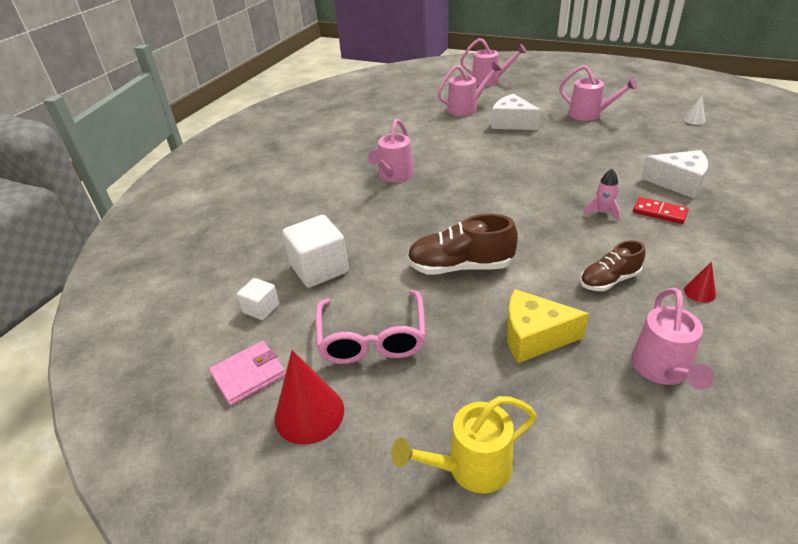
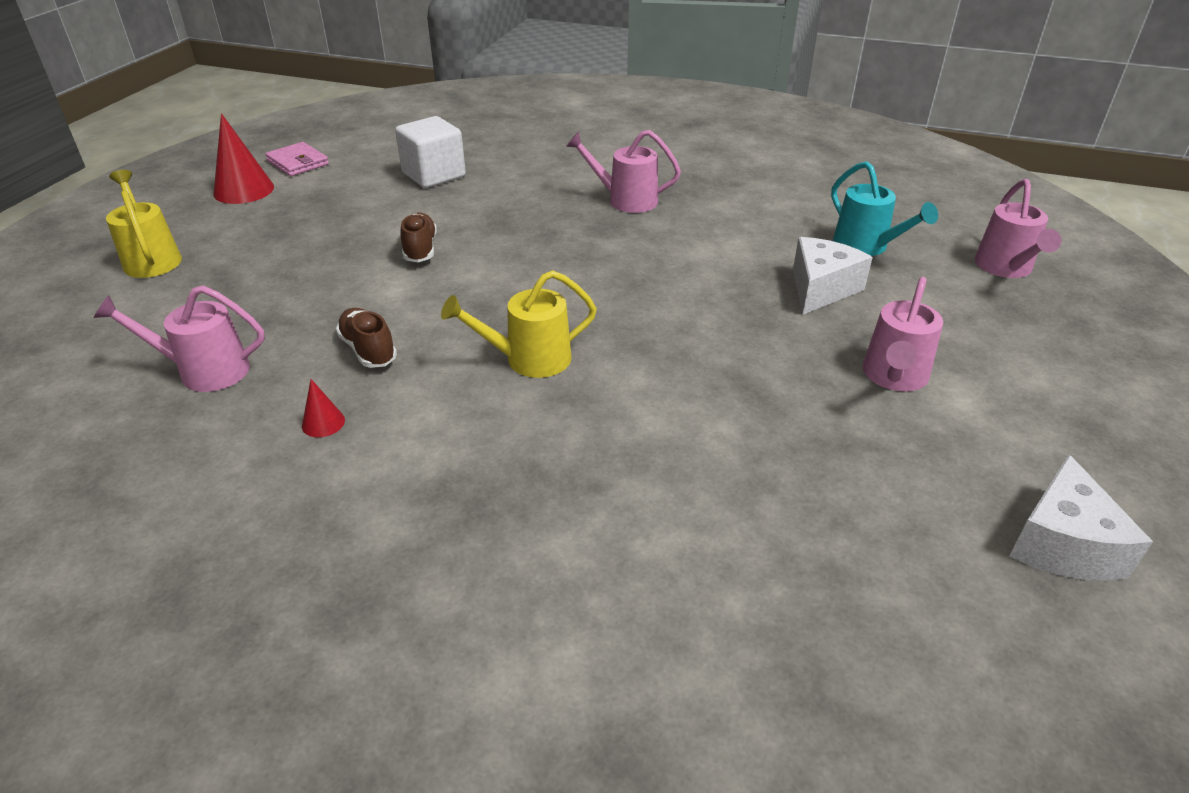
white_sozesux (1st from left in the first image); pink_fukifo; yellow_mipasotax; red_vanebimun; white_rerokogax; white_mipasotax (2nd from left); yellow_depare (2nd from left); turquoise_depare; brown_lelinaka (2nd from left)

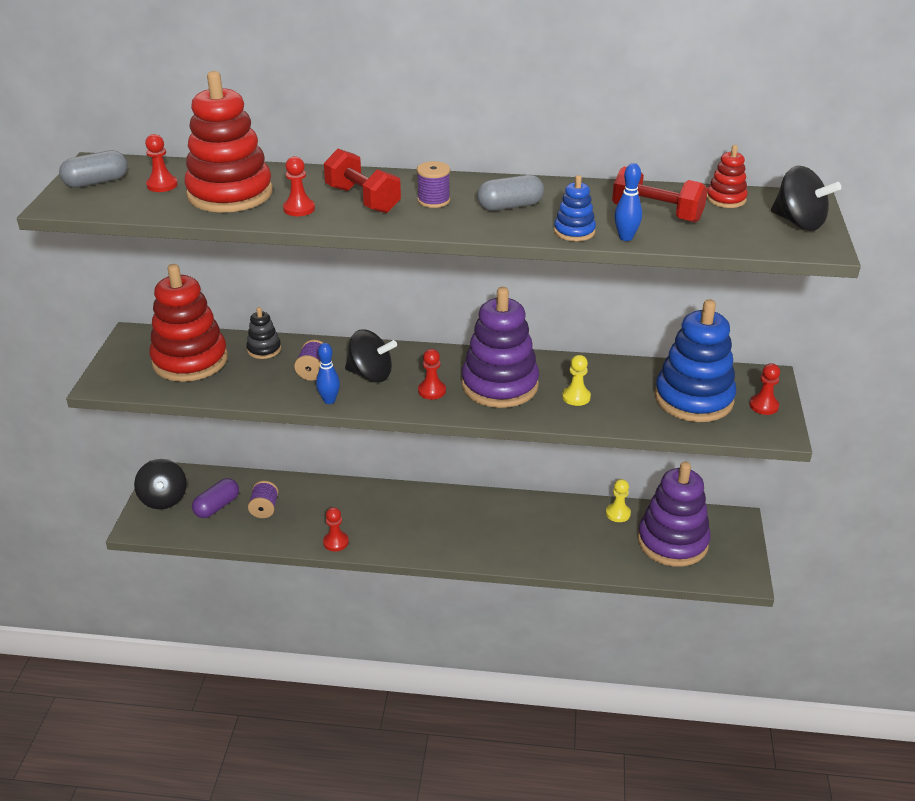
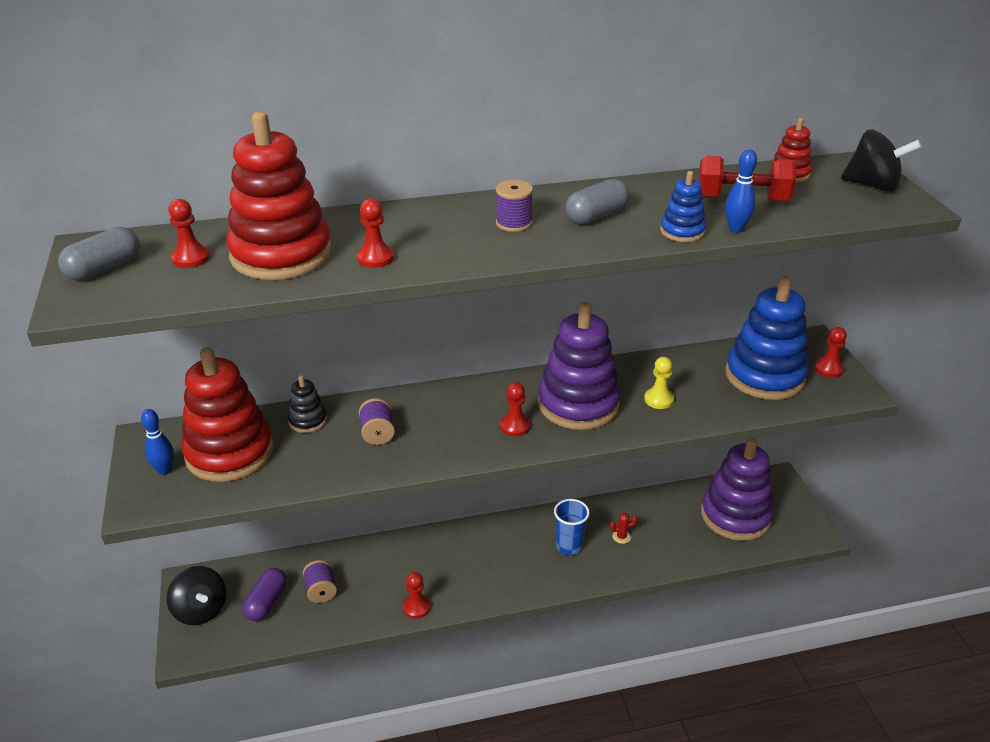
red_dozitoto (1st from left in the first image); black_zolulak (2nd from left in the first image); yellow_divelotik (2nd from left in the first image); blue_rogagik; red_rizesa; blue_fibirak (1st from left)

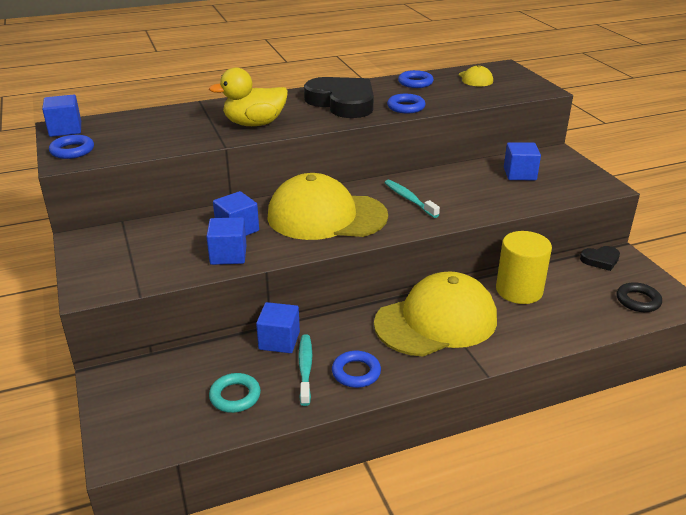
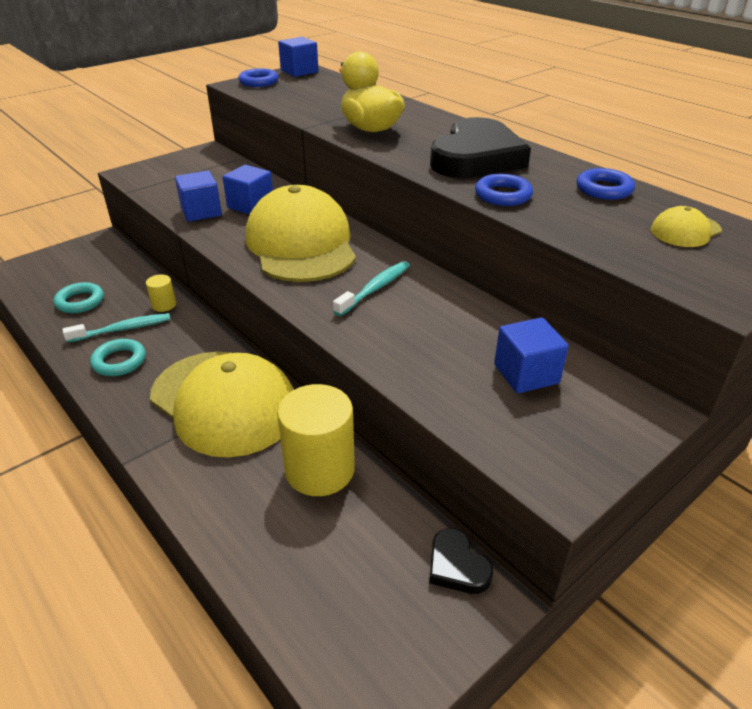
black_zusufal; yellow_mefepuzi (1st from left); turquoise_zusufal (2nd from left)

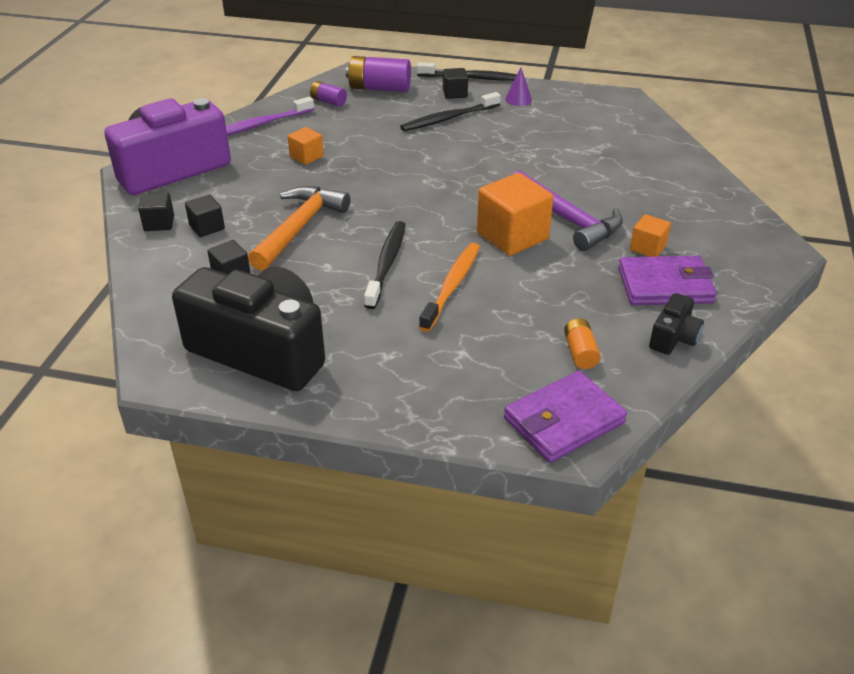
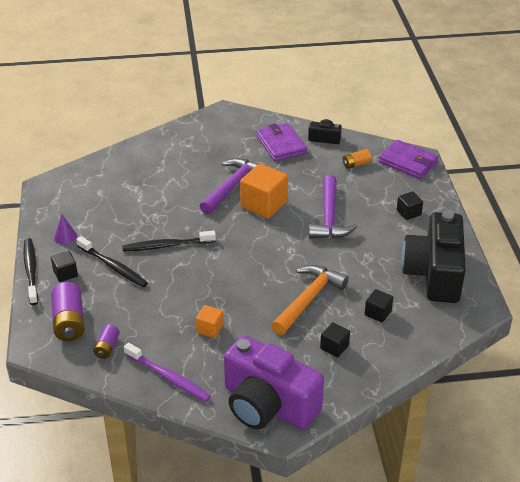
orange_sozesux (3rd from left in the first image); black_sozesux (4th from left); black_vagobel (3rd from left); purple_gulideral (2nd from left); orange_gulideral

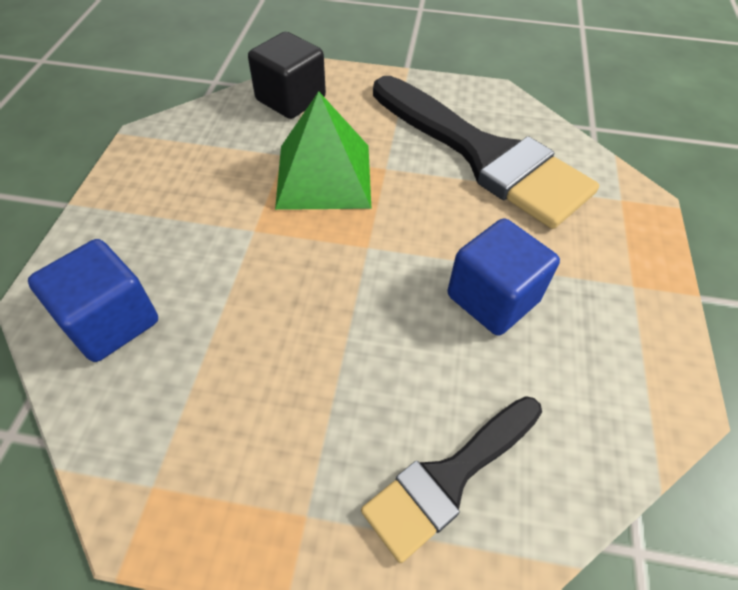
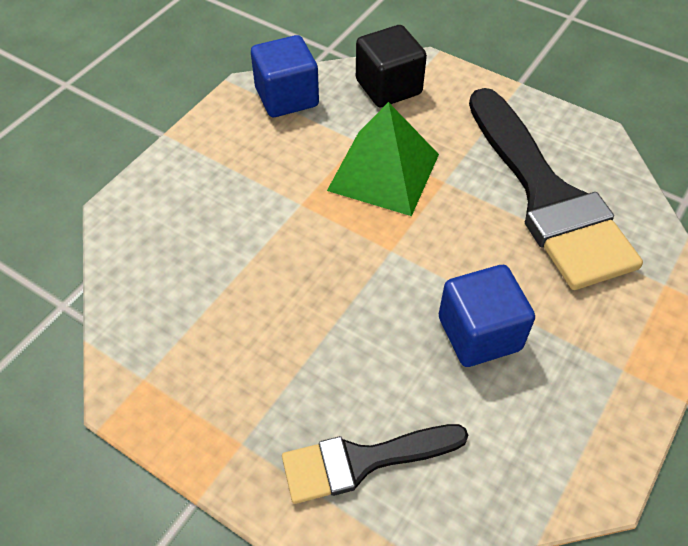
blue_sozesux (1st from left)

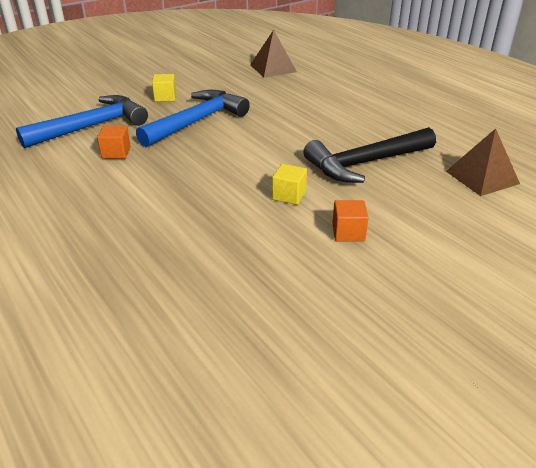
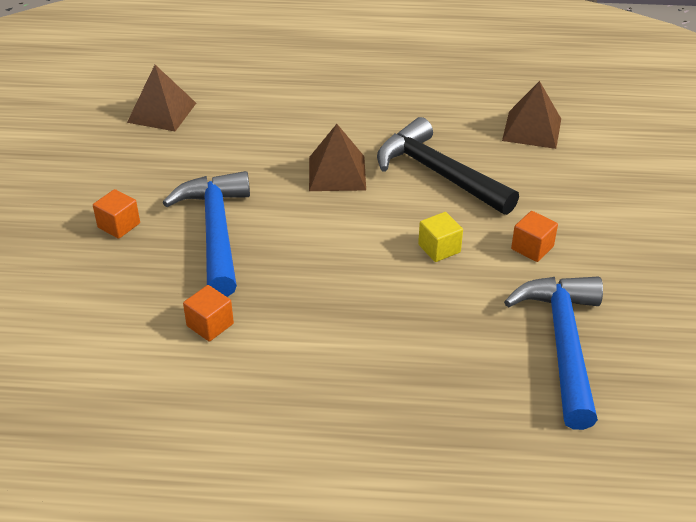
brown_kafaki (2nd from left); blue_gulideral (2nd from left); orange_sozesux (1st from left); black_gulideral

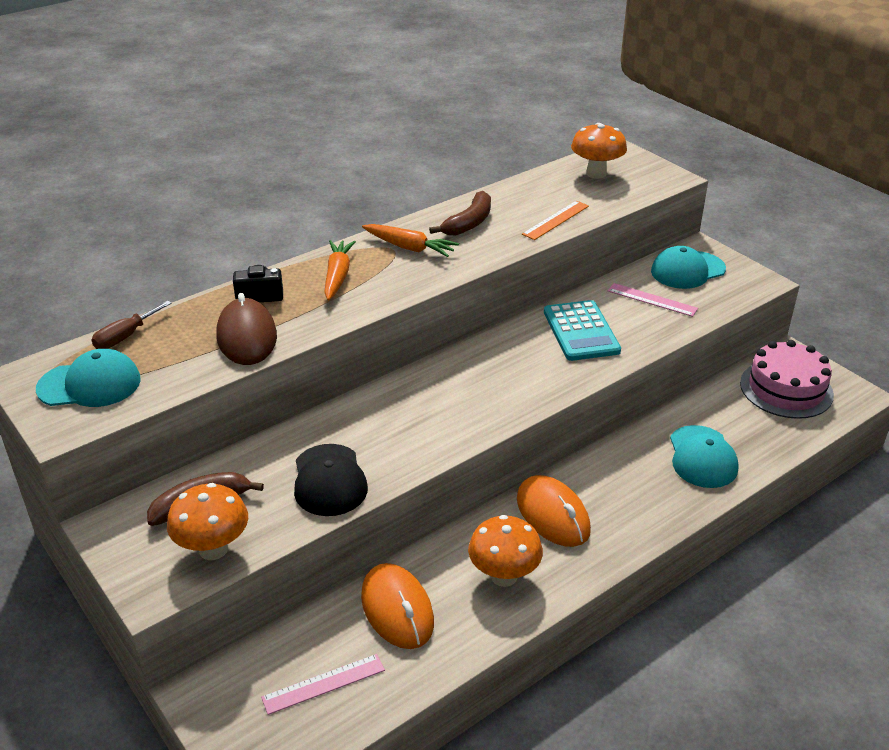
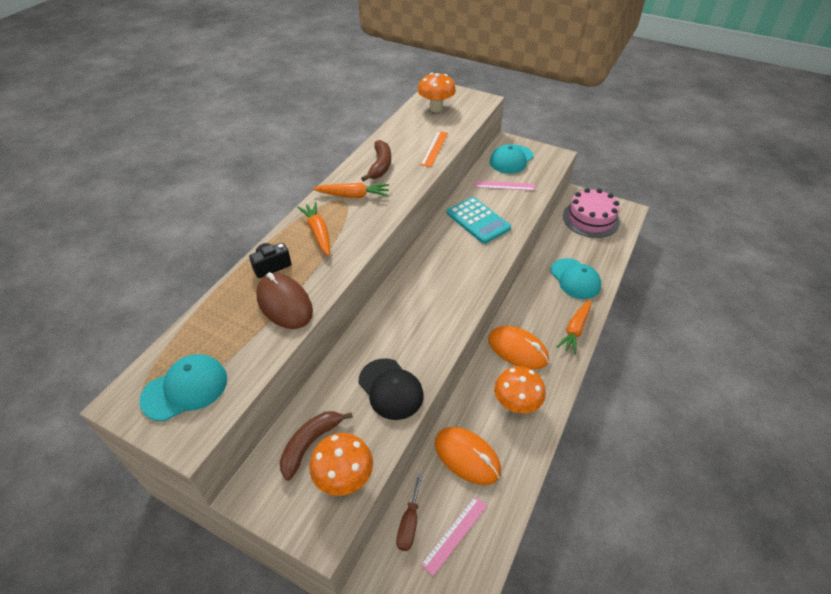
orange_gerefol (3rd from left); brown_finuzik

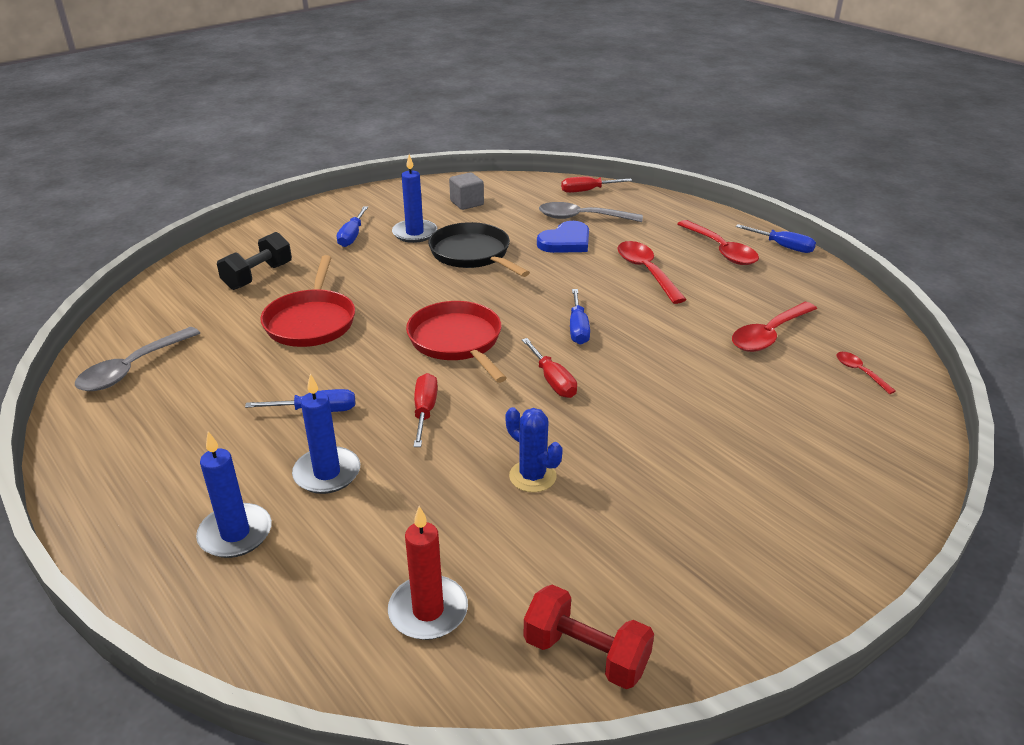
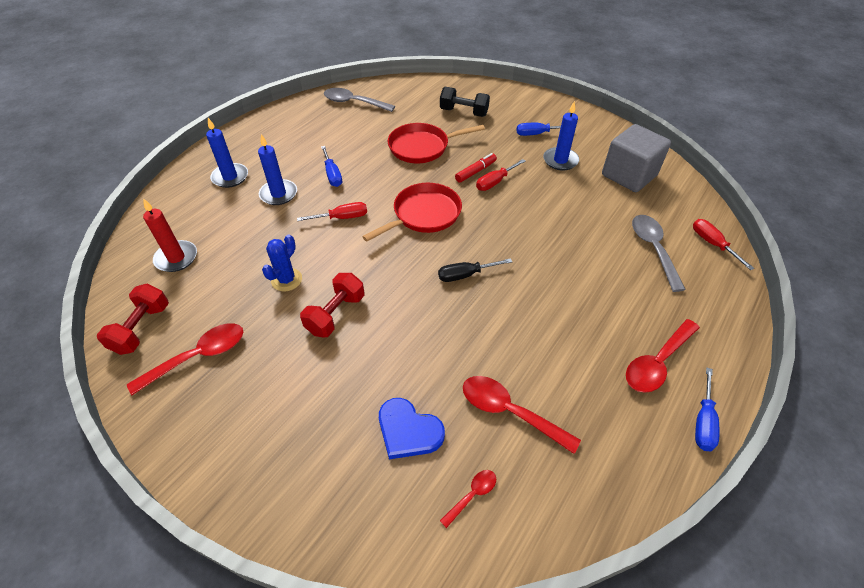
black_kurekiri; red_dozitoto (2nd from left); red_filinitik; red_finuzik (2nd from left); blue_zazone; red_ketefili (1st from left); black_finuzik; grey_sozesux

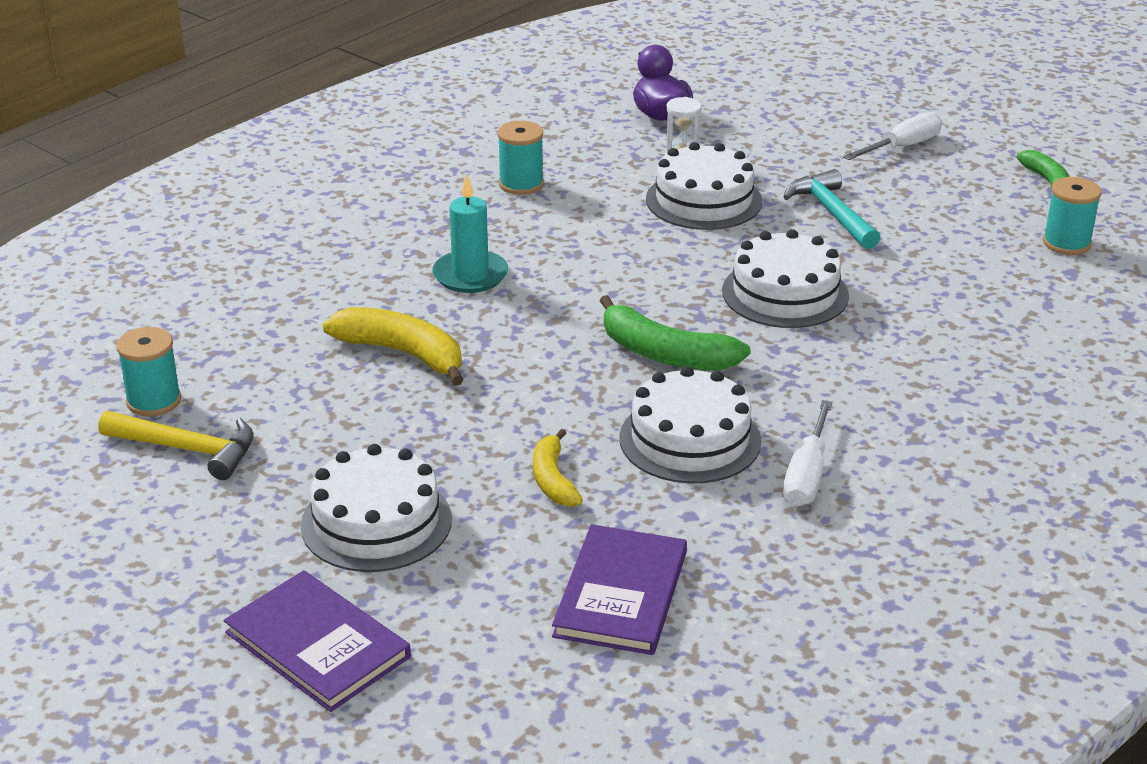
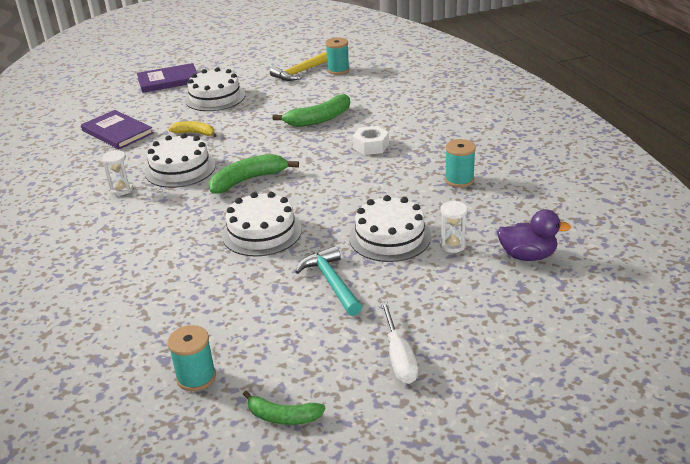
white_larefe; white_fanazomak (1st from left); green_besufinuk (3rd from left); turquoise_gulideral

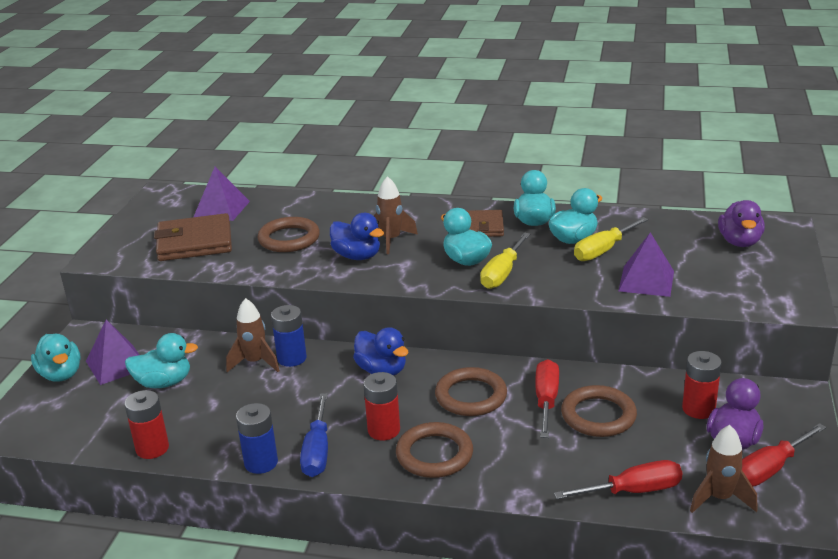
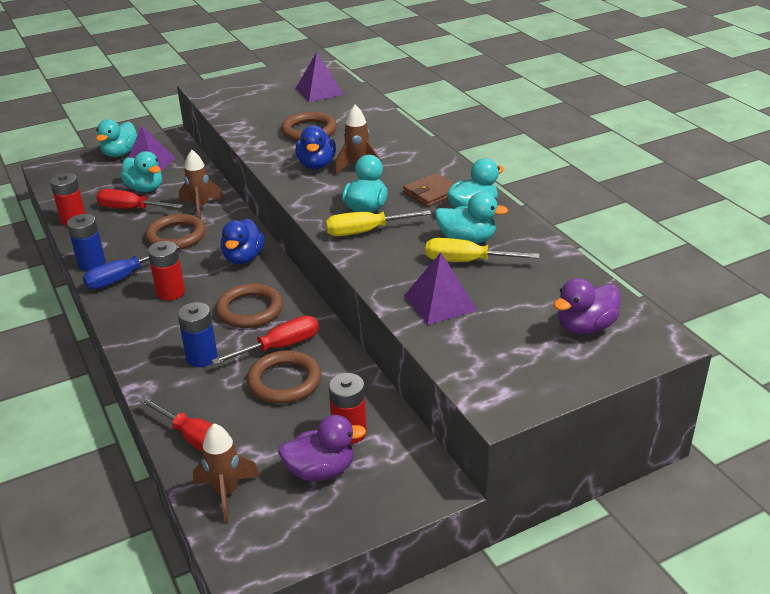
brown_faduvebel (1st from left in the first image); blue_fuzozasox (2nd from left); brown_zusufal (1st from left); red_finuzik (1st from left)

